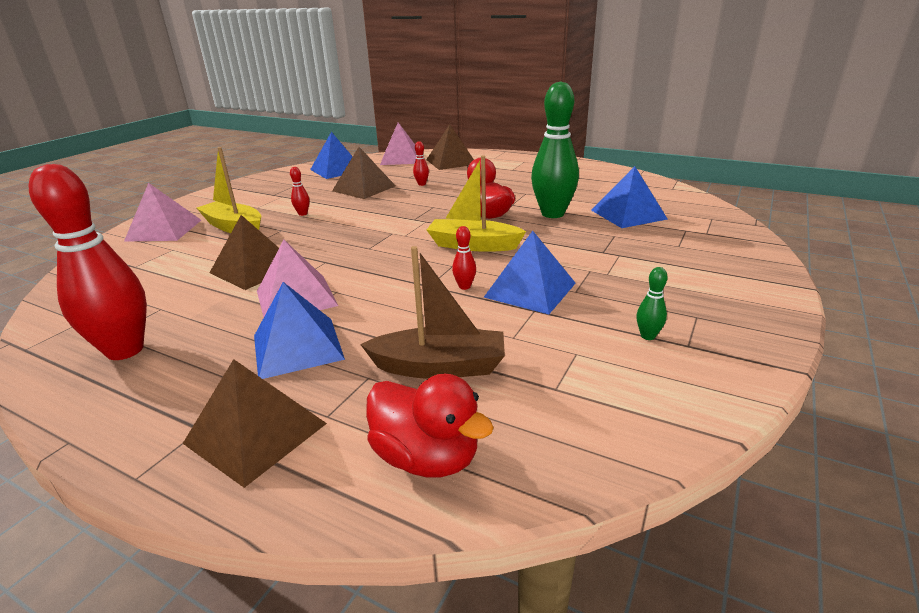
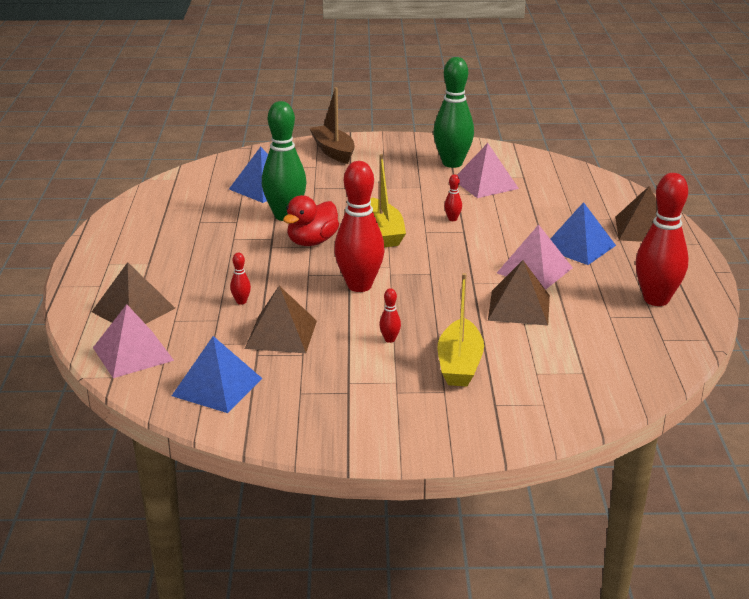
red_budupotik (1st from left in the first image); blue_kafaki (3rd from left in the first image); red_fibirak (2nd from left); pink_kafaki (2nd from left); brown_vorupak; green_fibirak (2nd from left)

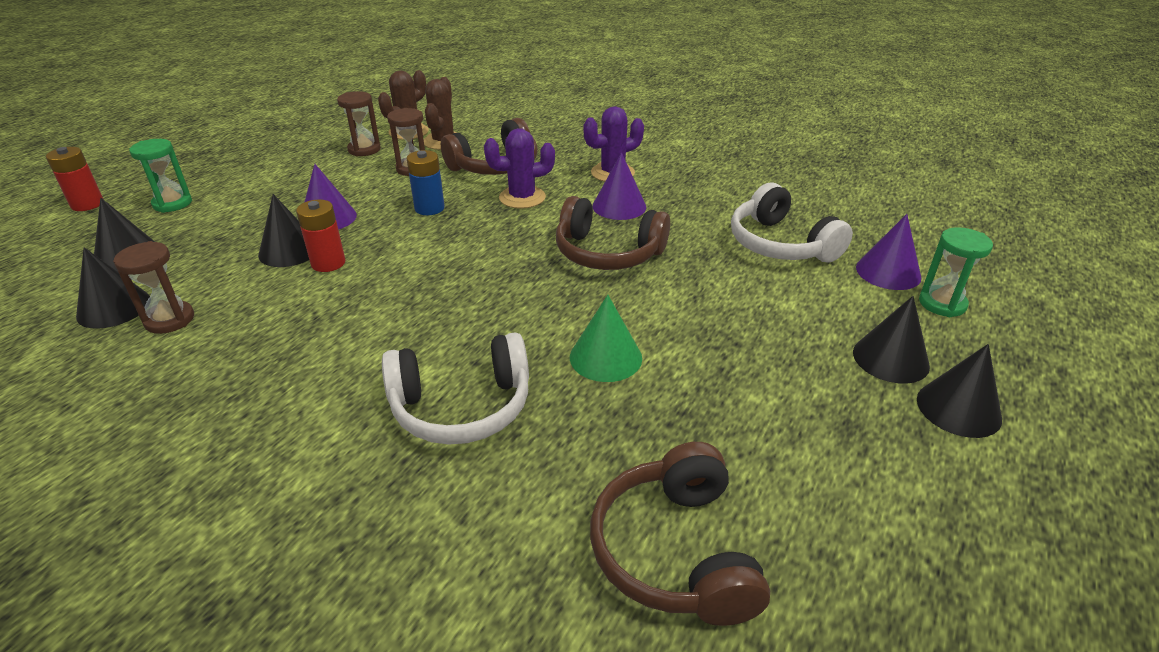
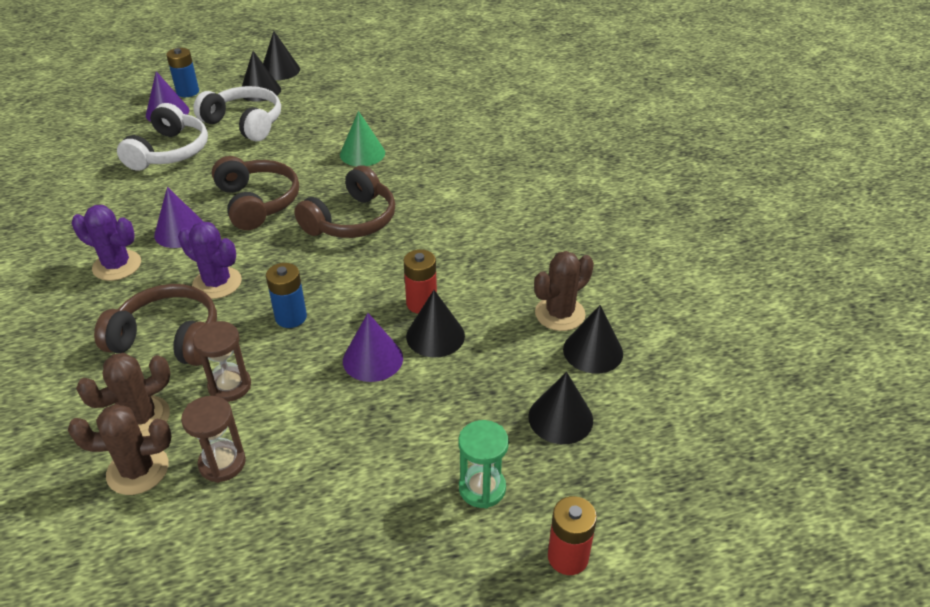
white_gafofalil (2nd from left); brown_gafofalil (3rd from left); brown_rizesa (3rd from left); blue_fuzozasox (1st from left)

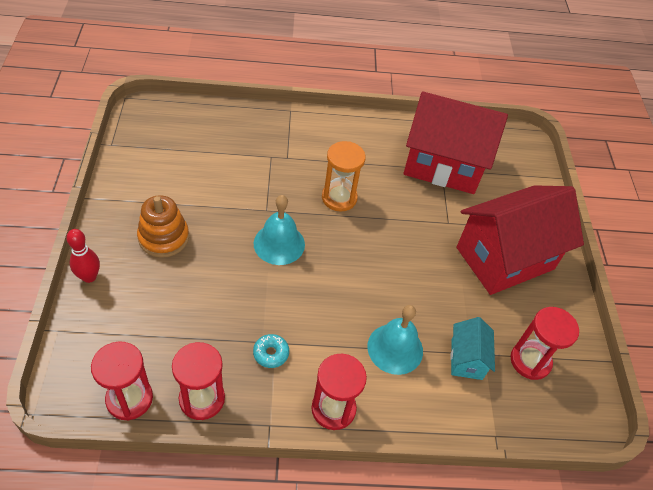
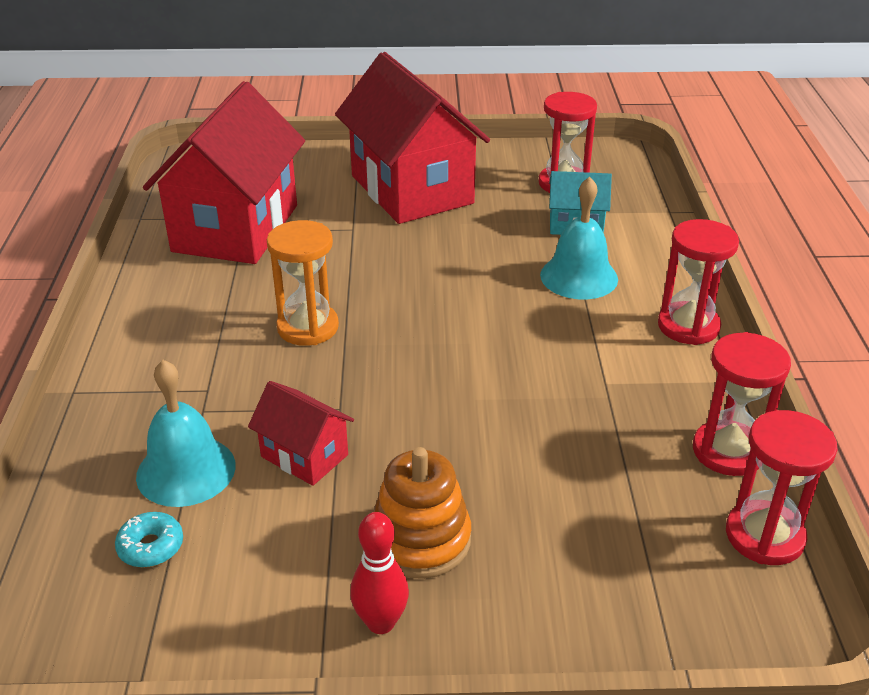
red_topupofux (2nd from left); red_fibirak; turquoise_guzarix; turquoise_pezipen (1st from left)

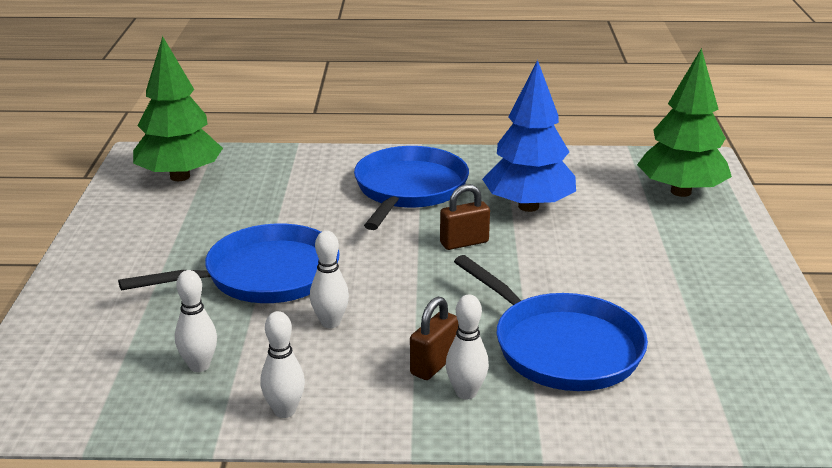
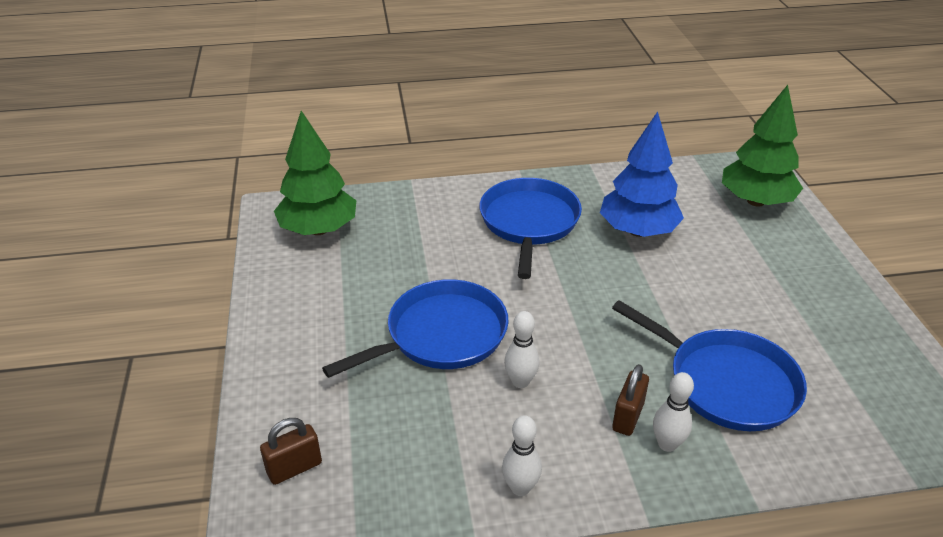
white_fibirak (1st from left in the first image); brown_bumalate (1st from left)

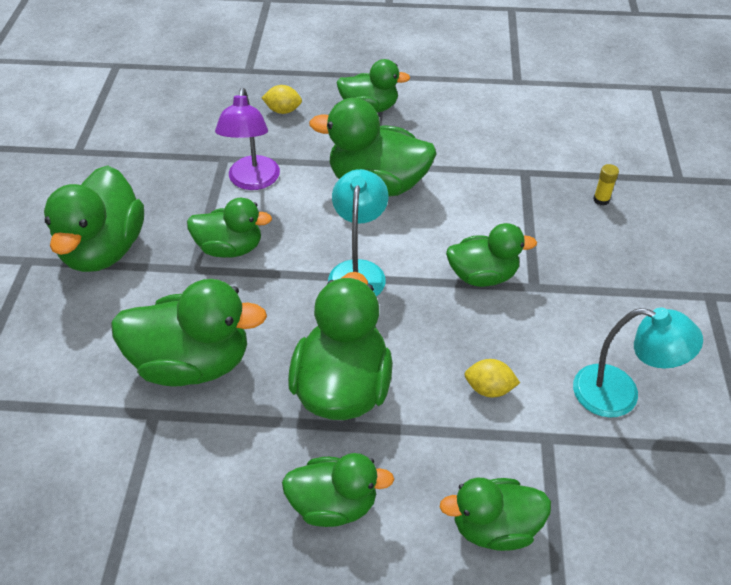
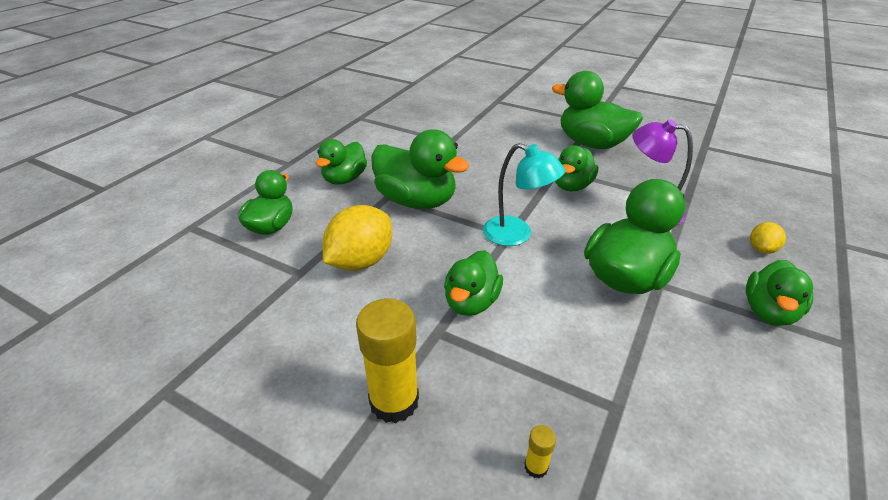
green_budupotik (2nd from left in the first image); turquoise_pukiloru (2nd from left in the first image); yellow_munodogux (1st from left); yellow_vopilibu (1st from left)

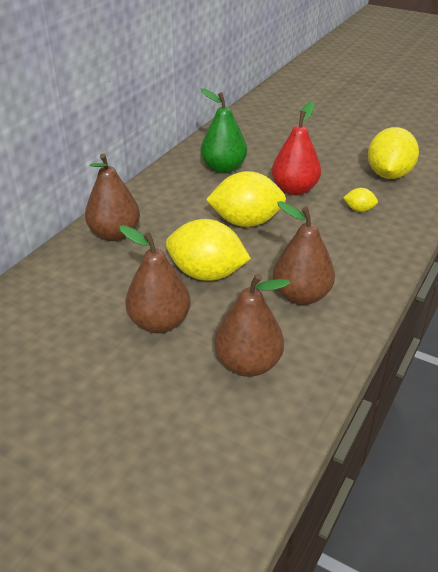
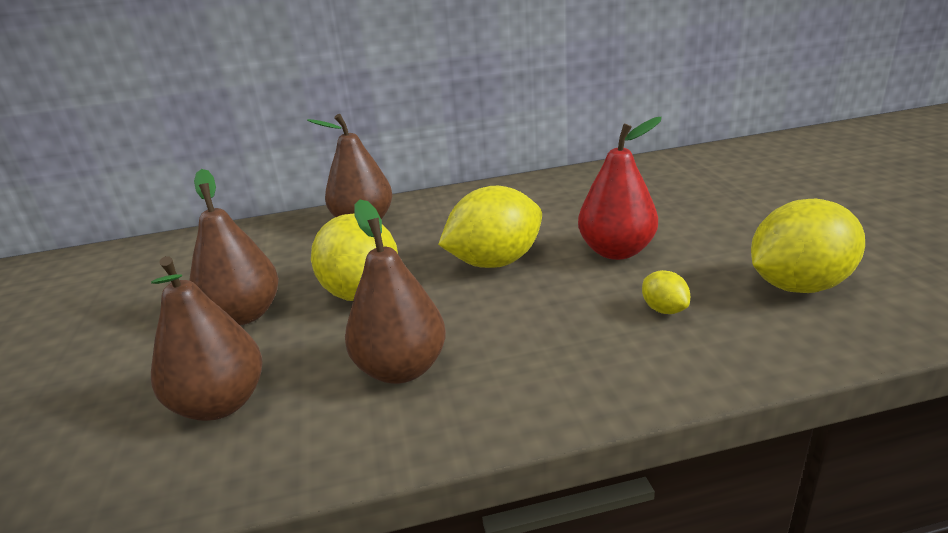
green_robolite; yellow_vopilibu (2nd from left)

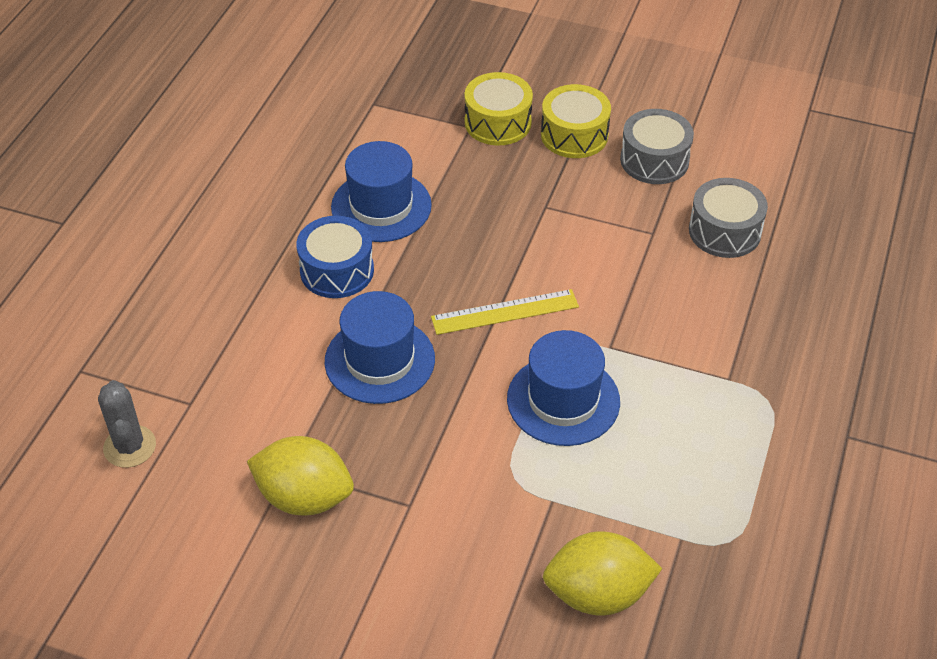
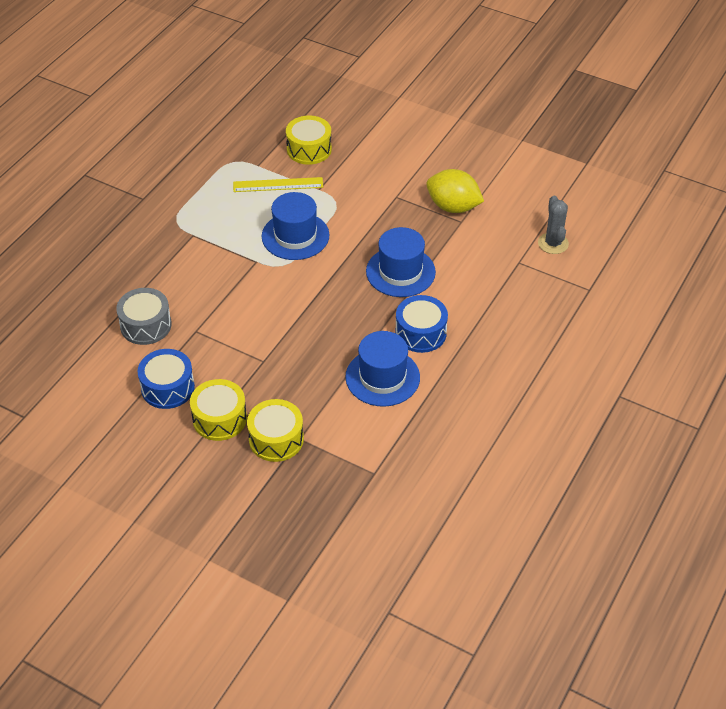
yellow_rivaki; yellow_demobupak (3rd from left); blue_demobupak (1st from left)

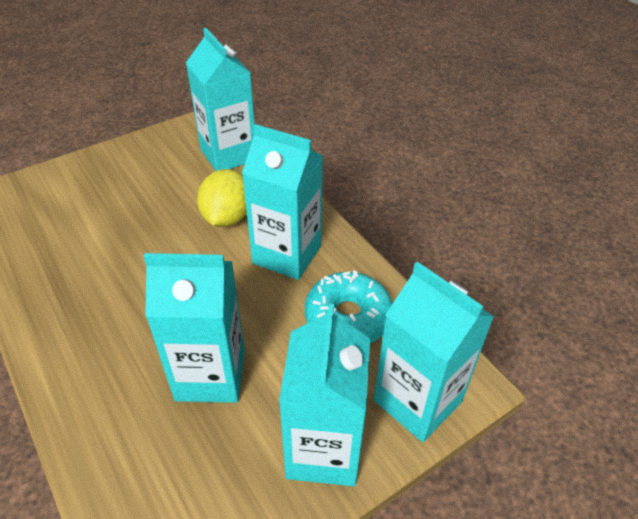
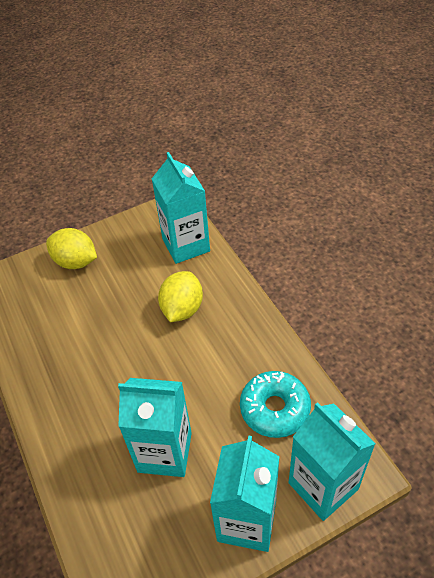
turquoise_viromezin (3rd from left in the first image); yellow_vopilibu (1st from left)

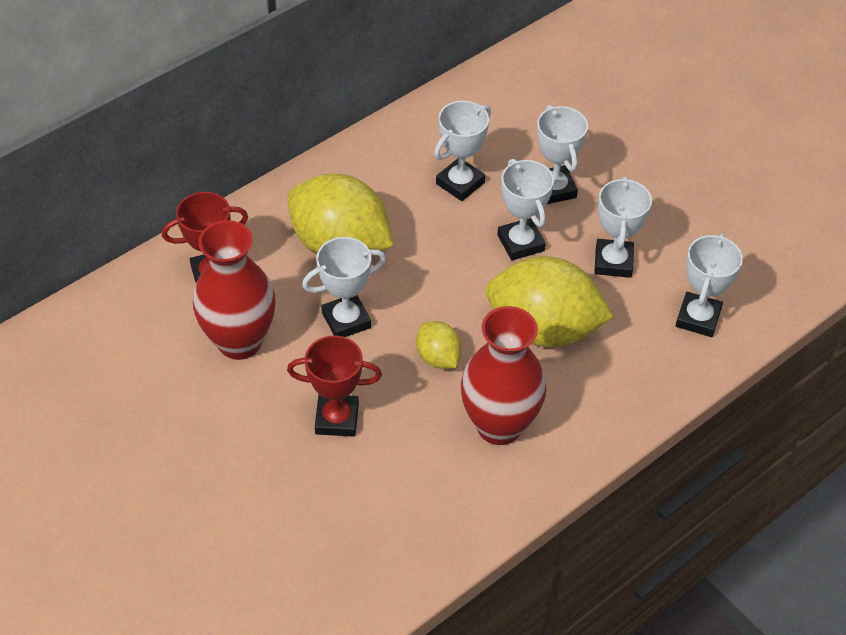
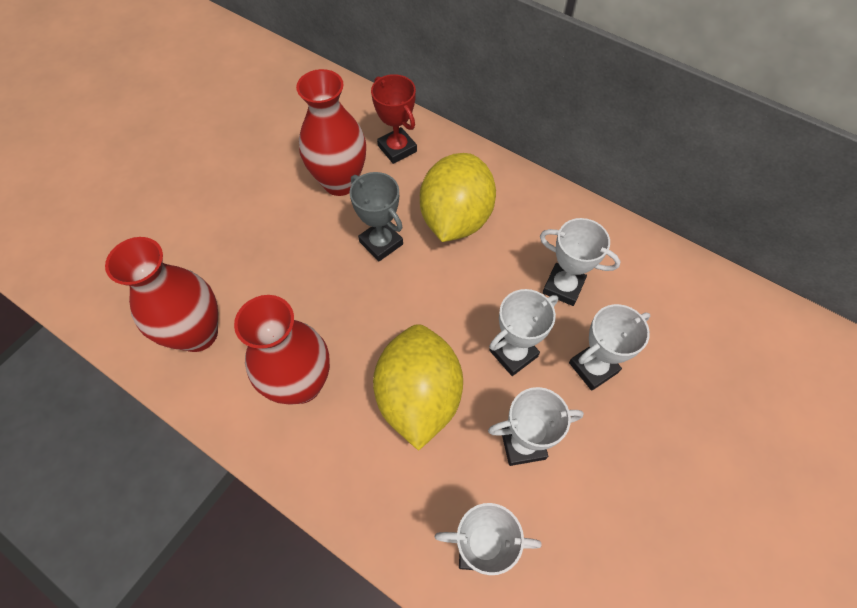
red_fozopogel (2nd from left in the first image); yellow_vopilibu (2nd from left in the first image); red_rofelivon (1st from left); grey_fozopogel

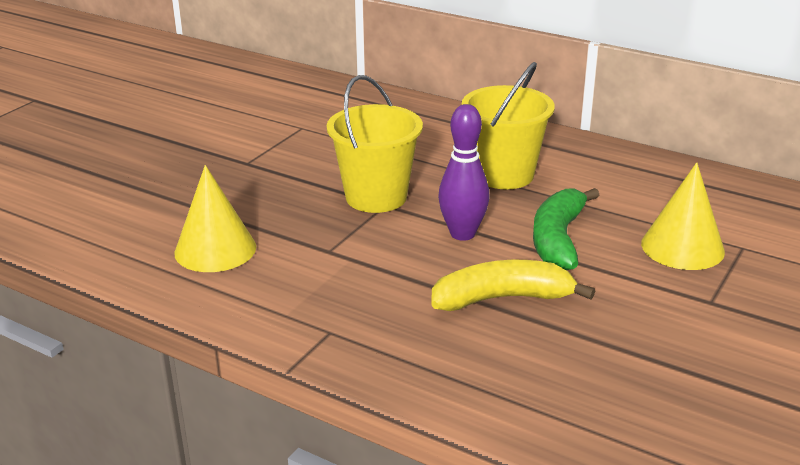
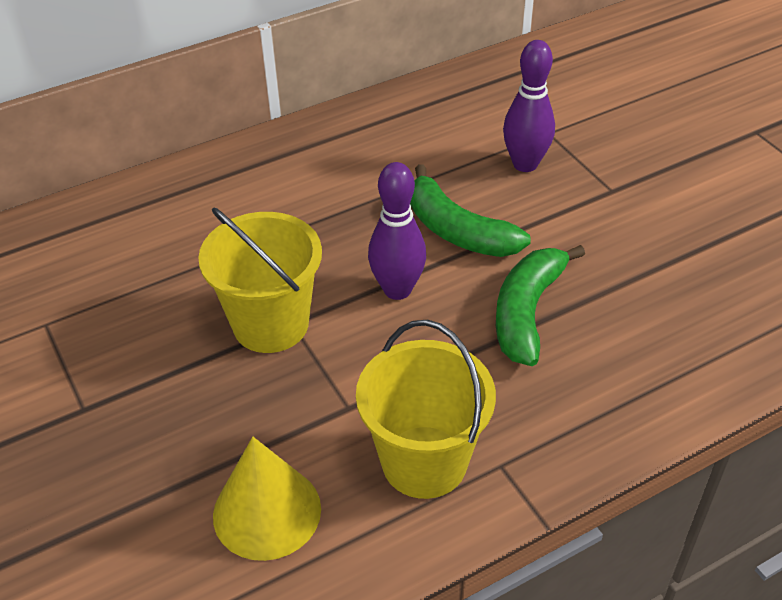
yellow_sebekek (2nd from left); purple_fibirak (2nd from left); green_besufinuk (2nd from left)

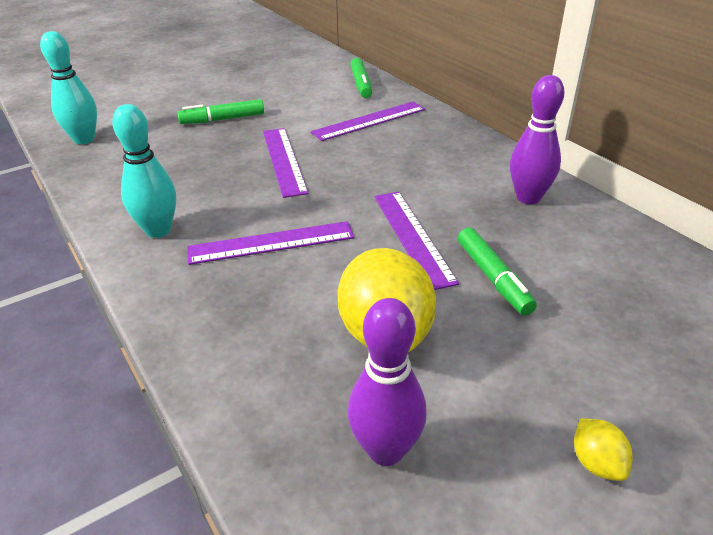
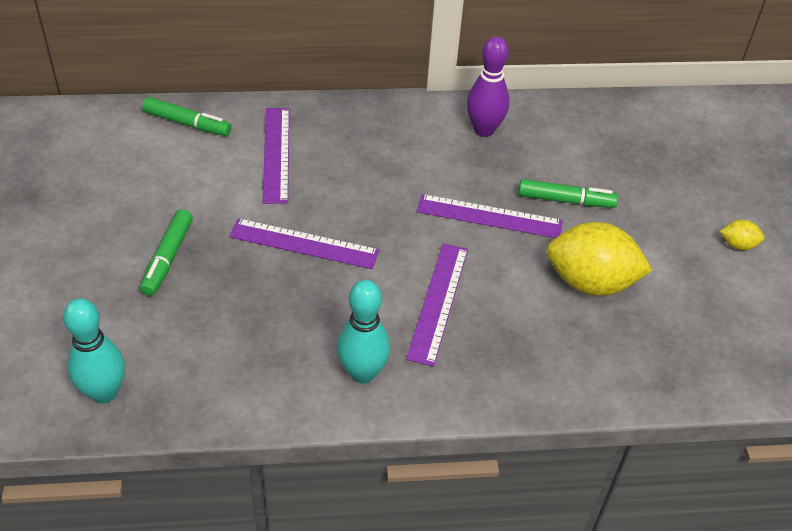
purple_fibirak (1st from left in the first image)

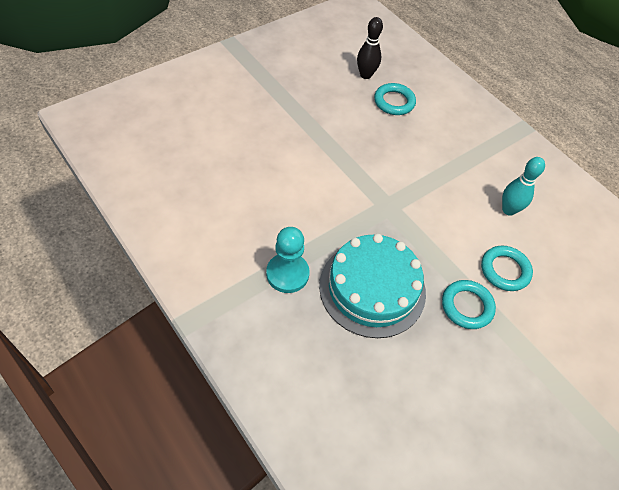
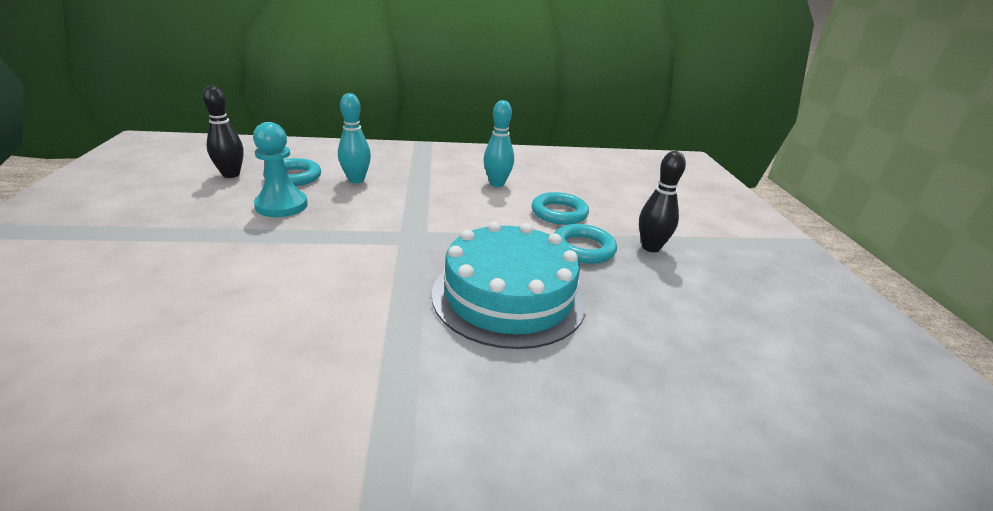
turquoise_fibirak (1st from left); black_fibirak (2nd from left); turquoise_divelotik

